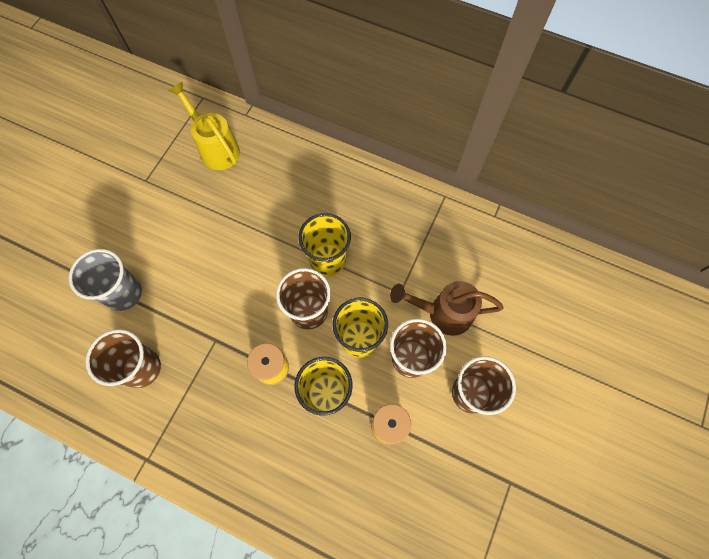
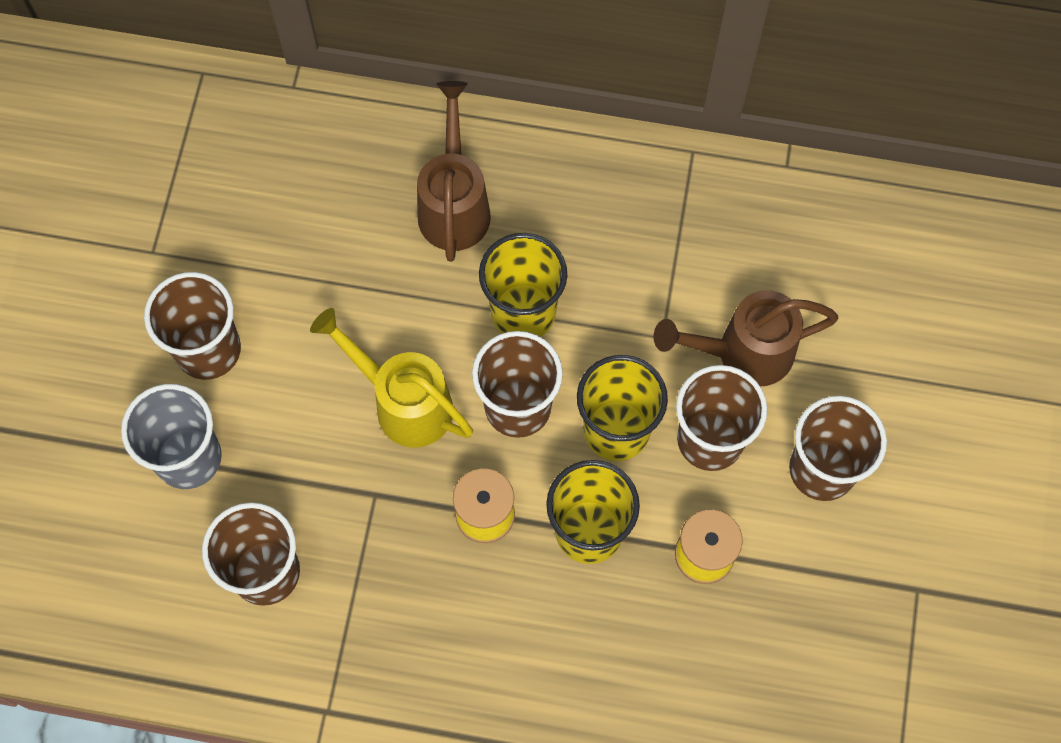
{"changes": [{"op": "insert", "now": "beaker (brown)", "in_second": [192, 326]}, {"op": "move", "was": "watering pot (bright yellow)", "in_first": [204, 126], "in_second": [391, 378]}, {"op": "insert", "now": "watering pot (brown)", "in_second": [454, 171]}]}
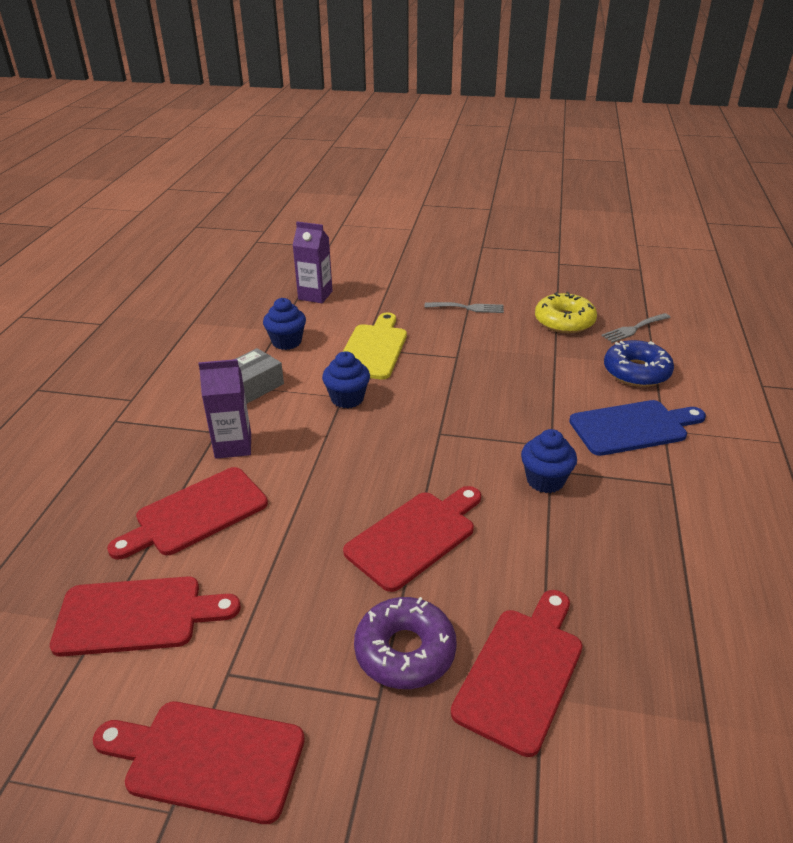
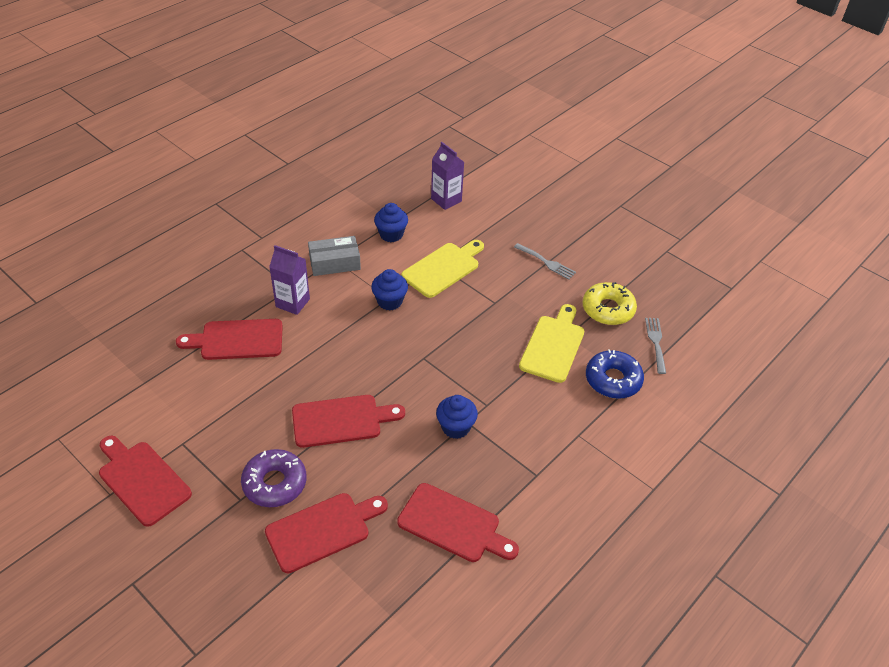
{"changes": [{"op": "move", "was": "bread board (scarlet)", "in_first": [145, 616], "in_second": [458, 522]}, {"op": "insert", "now": "bread board (bright yellow)", "in_second": [551, 343]}, {"op": "rotate", "was": "dinner fork (grey)", "in_first": [636, 328], "in_second": [655, 346], "clockwise": 90}, {"op": "delete", "was": "bread board (royal blue)", "in_first": [637, 428]}]}
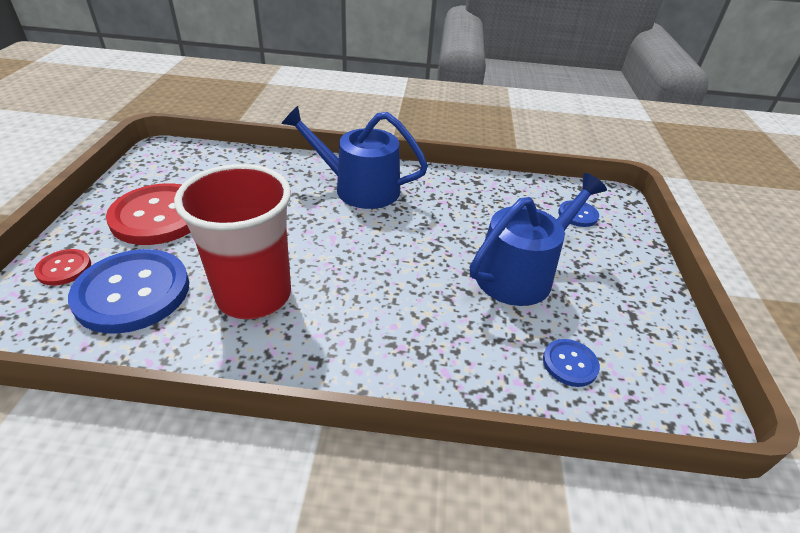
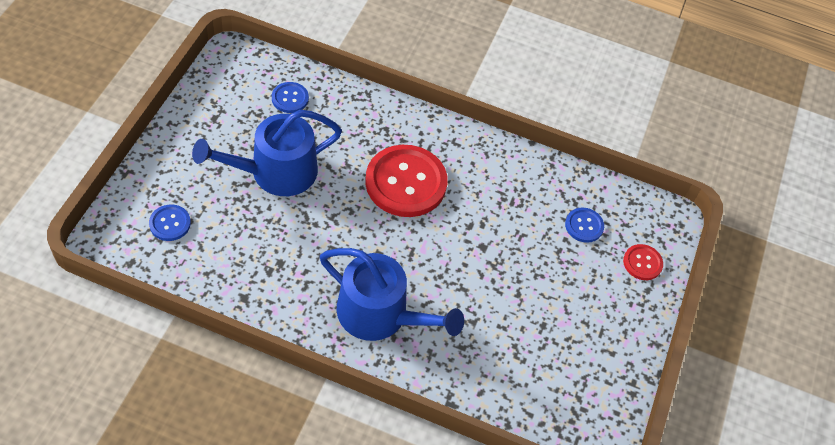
{"changes": [{"op": "move", "was": "button (scarlet)", "in_first": [148, 214], "in_second": [406, 181]}, {"op": "resize", "was": "button (royal blue)", "in_first": [128, 291], "in_second": [584, 225], "ratio": 0.47}, {"op": "delete", "was": "beaker (scarlet)", "in_first": [232, 241]}]}
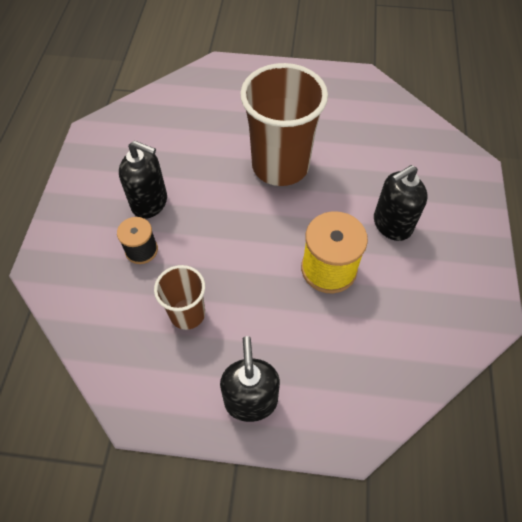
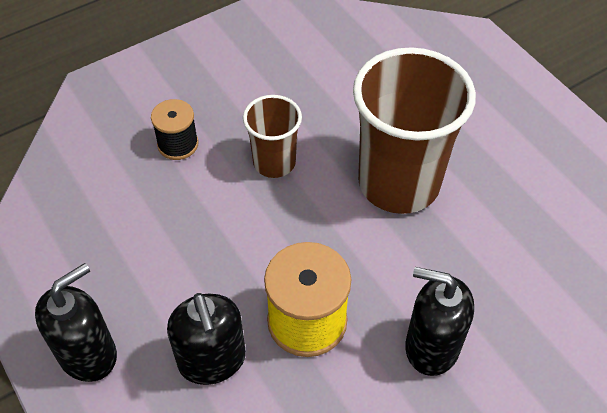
{"changes": [{"op": "move", "was": "pump bottle (ebony)", "in_first": [143, 179], "in_second": [206, 339]}, {"op": "move", "was": "beaker (brown)", "in_first": [179, 297], "in_second": [272, 136]}]}
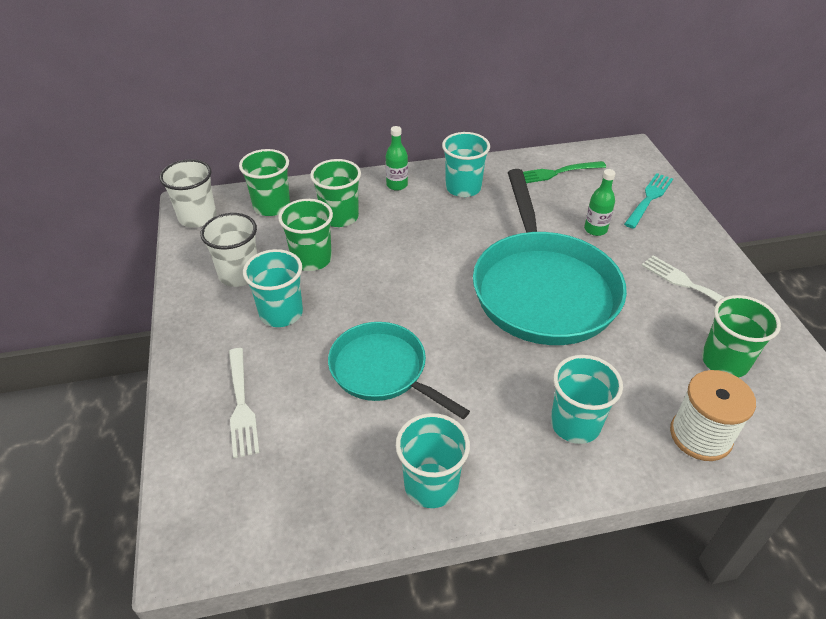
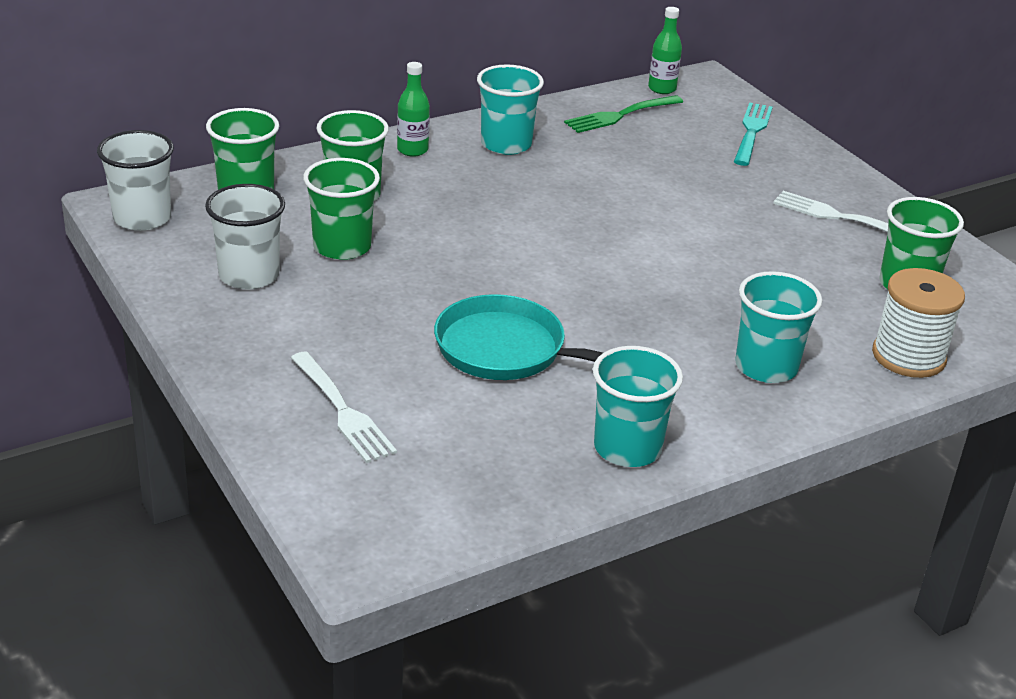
{"changes": [{"op": "move", "was": "bottle (green)", "in_first": [600, 202], "in_second": [665, 50]}, {"op": "delete", "was": "beaker (aqua)", "in_first": [273, 288]}, {"op": "delete", "was": "skillet (aqua)", "in_first": [550, 257]}]}
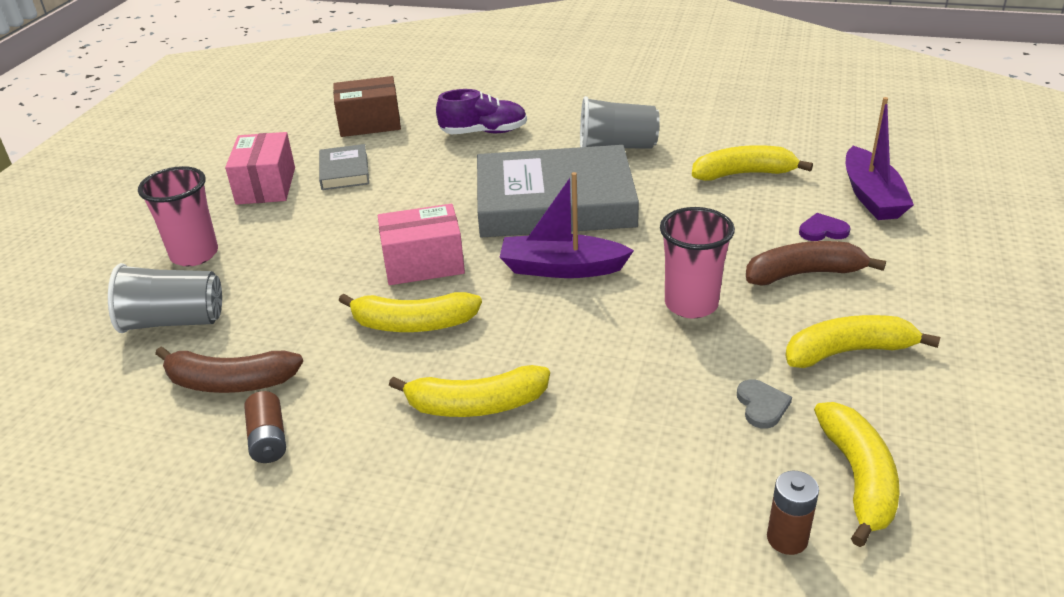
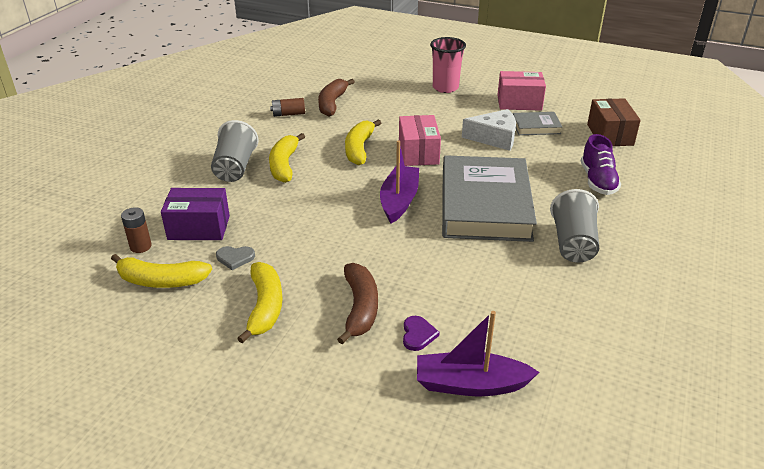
{"changes": [{"op": "insert", "now": "parcel (royal purple)", "in_second": [195, 214]}, {"op": "move", "was": "beaker (grey)", "in_first": [165, 298], "in_second": [234, 151]}, {"op": "insert", "now": "piece of cheese (pure white)", "in_second": [489, 130]}, {"op": "delete", "was": "beaker (rosy)", "in_first": [697, 263]}, {"op": "delete", "was": "banana fruit (bright yellow)", "in_first": [752, 163]}]}
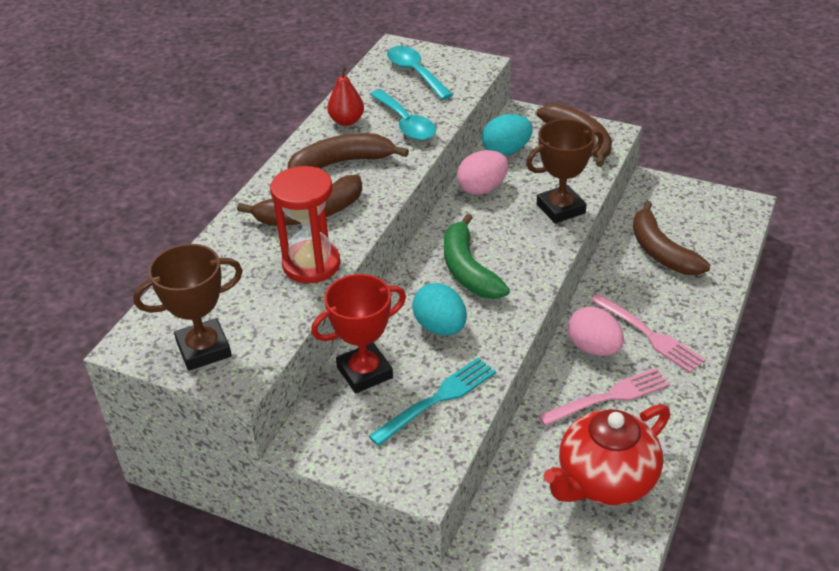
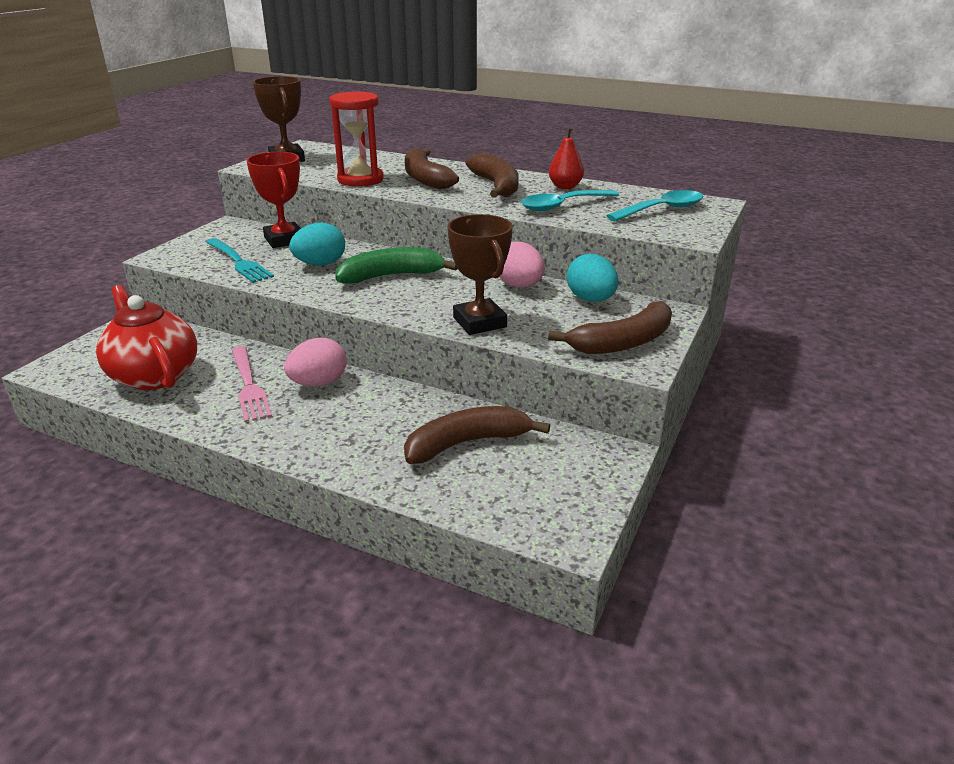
{"changes": [{"op": "delete", "was": "dinner fork (rosy)", "in_first": [648, 333]}]}
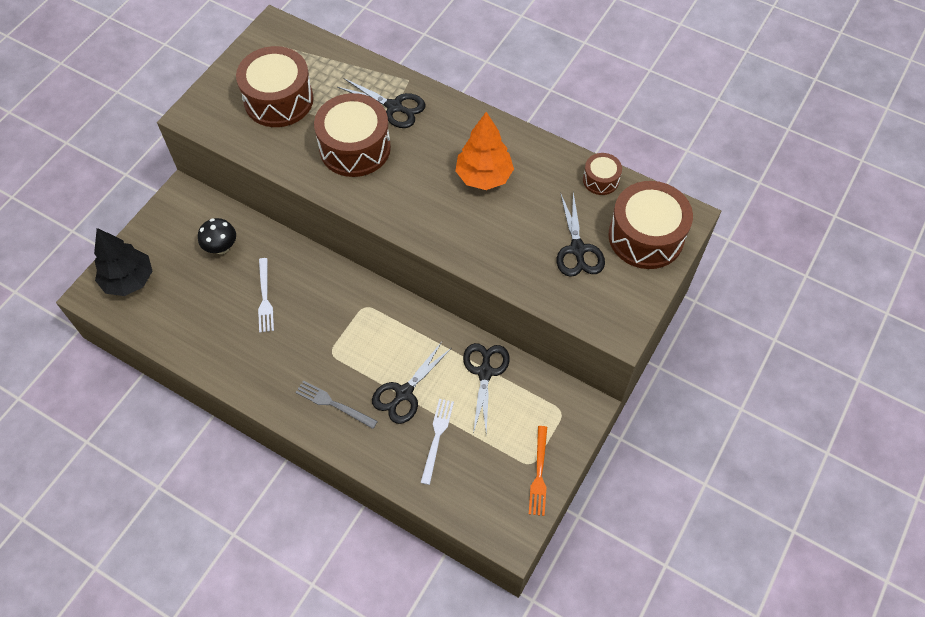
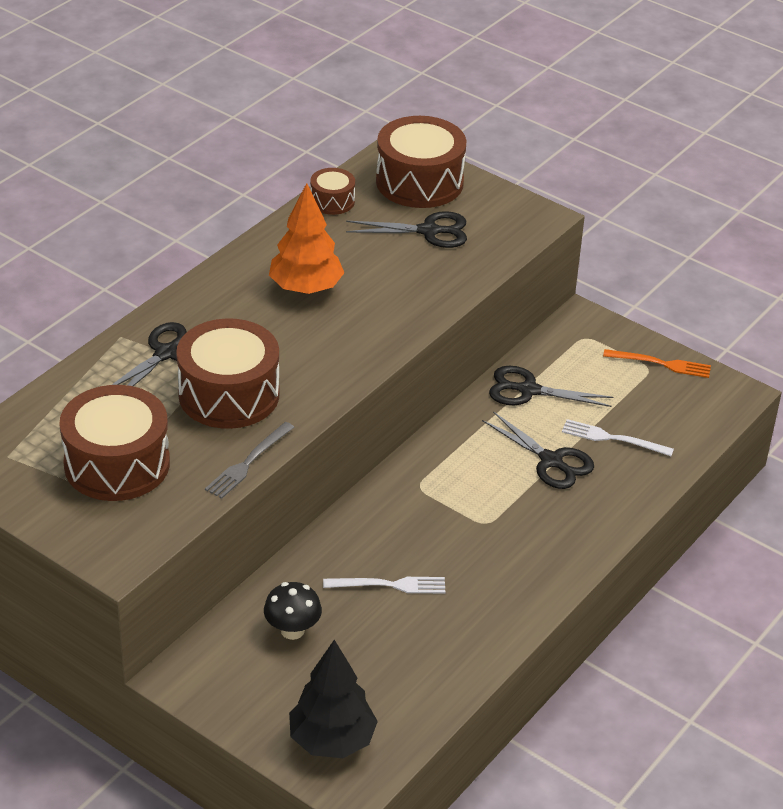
{"changes": [{"op": "move", "was": "dinner fork (grey)", "in_first": [336, 404], "in_second": [249, 460]}]}
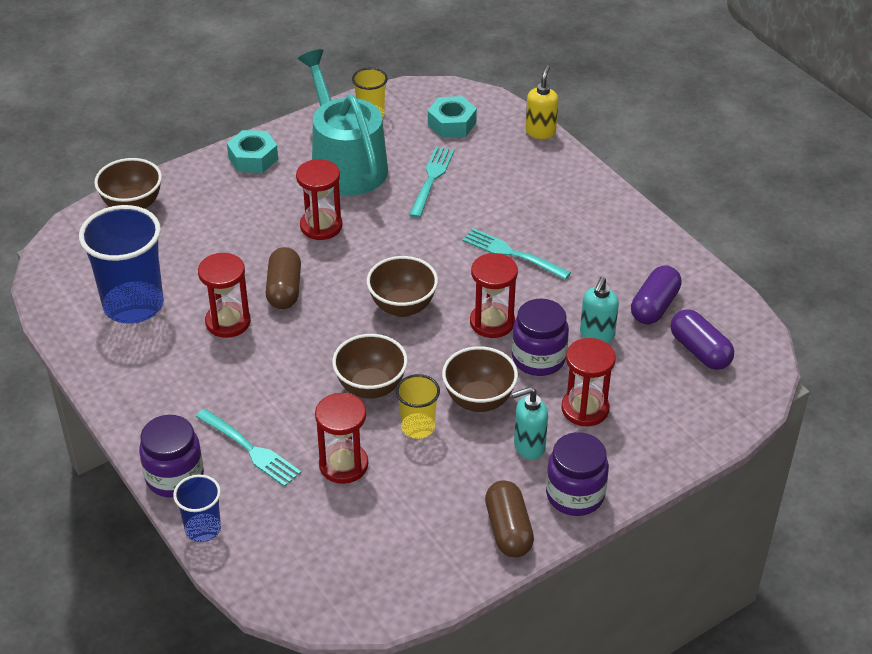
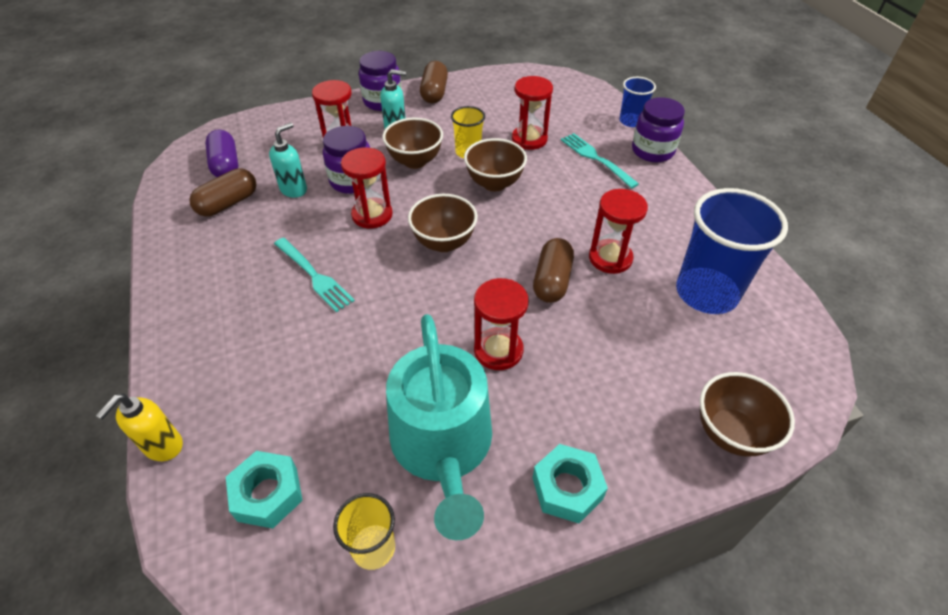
{"changes": [{"op": "recolor", "was": "capsule (royal purple)", "now": "capsule (brown)", "in_first": [656, 294], "in_second": [222, 192]}, {"op": "delete", "was": "dinner fork (aqua)", "in_first": [431, 182]}]}
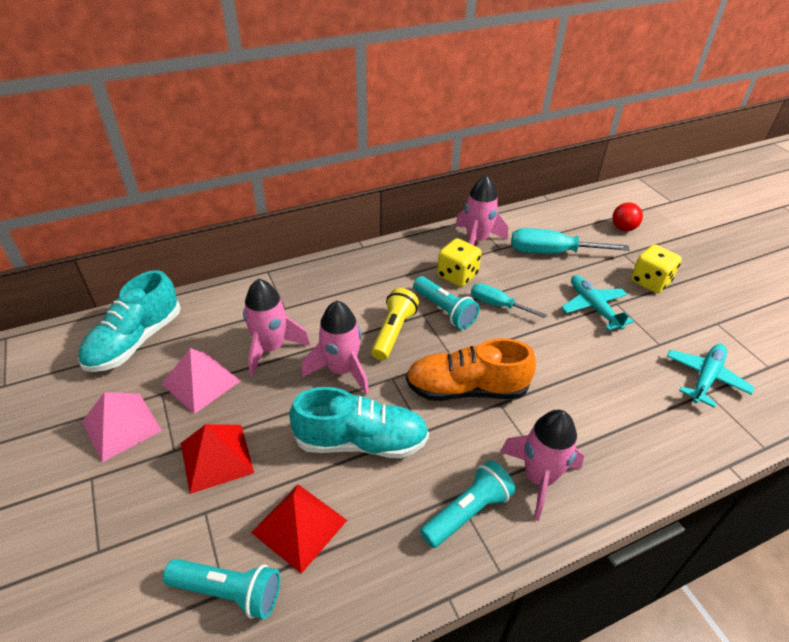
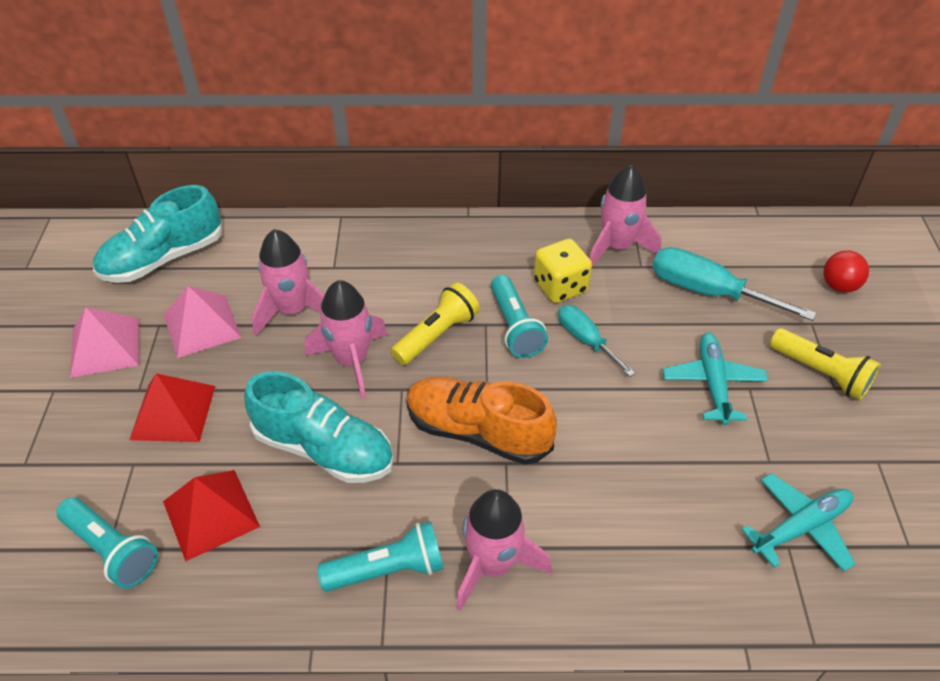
{"changes": [{"op": "replace", "was": "die (bright yellow)", "now": "torch (bright yellow)", "in_first": [656, 268], "in_second": [825, 364]}]}
